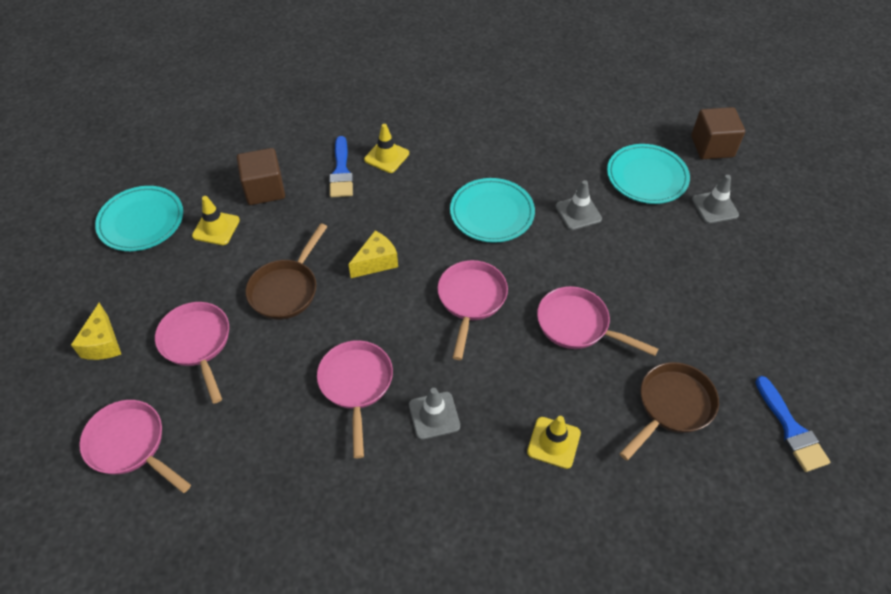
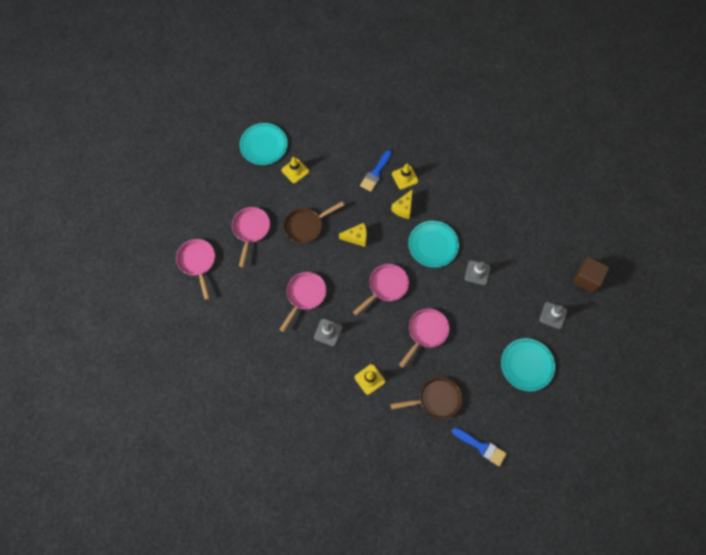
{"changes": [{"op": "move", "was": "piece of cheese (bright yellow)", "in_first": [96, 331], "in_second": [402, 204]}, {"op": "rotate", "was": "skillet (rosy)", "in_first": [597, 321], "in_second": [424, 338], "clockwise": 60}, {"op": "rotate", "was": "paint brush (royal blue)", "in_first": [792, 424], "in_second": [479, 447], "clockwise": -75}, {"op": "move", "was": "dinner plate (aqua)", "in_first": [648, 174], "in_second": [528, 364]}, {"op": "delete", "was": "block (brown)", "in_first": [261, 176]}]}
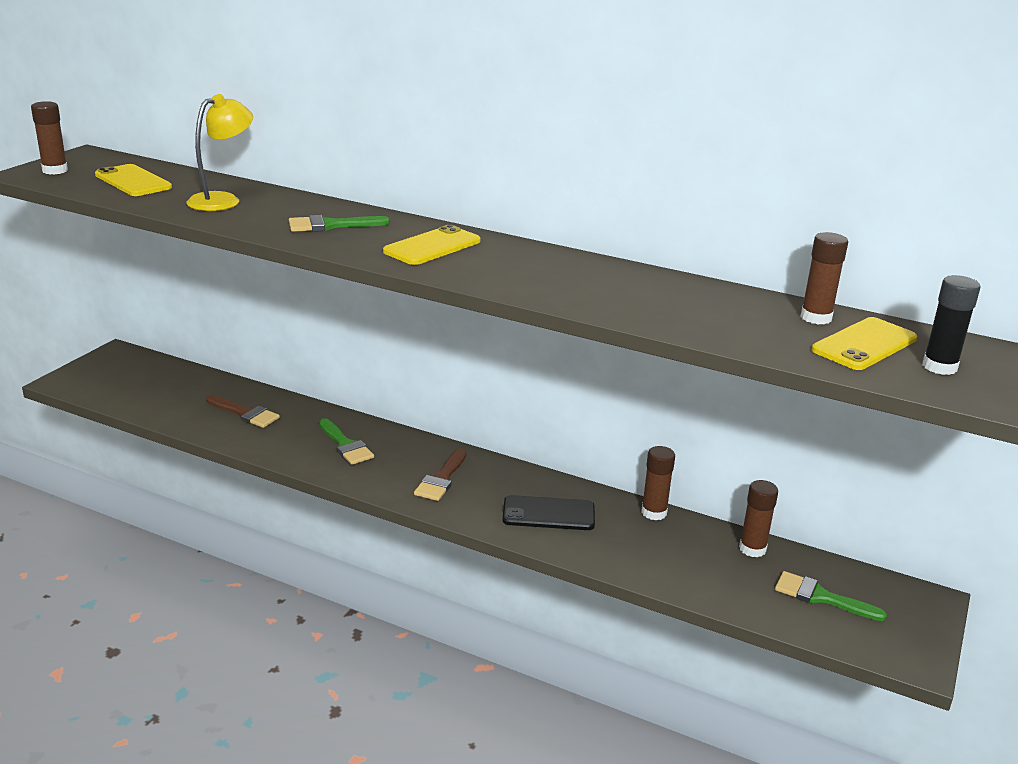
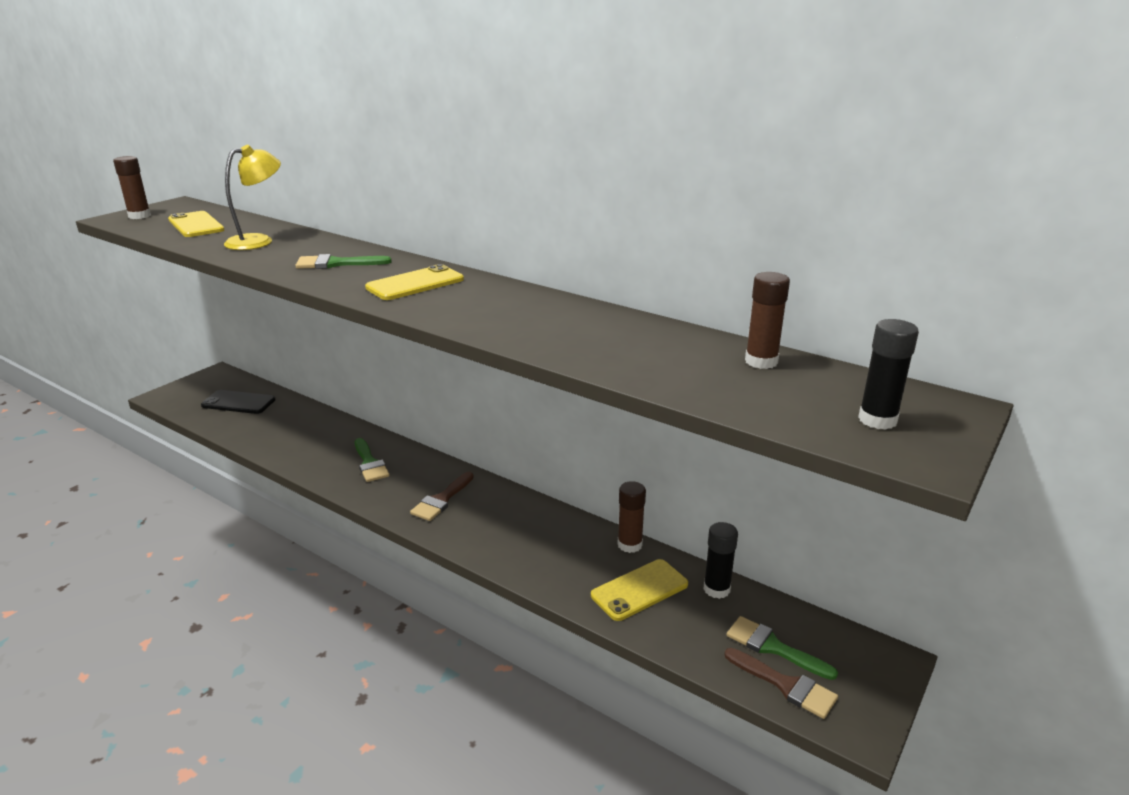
{"changes": [{"op": "move", "was": "mobile phone (ebony)", "in_first": [548, 512], "in_second": [238, 402]}, {"op": "move", "was": "mobile phone (bright yellow)", "in_first": [864, 343], "in_second": [639, 590]}, {"op": "recolor", "was": "glue (brown)", "now": "glue (ebony)", "in_first": [758, 518], "in_second": [720, 560]}, {"op": "move", "was": "paint brush (brown)", "in_first": [243, 411], "in_second": [781, 683]}]}
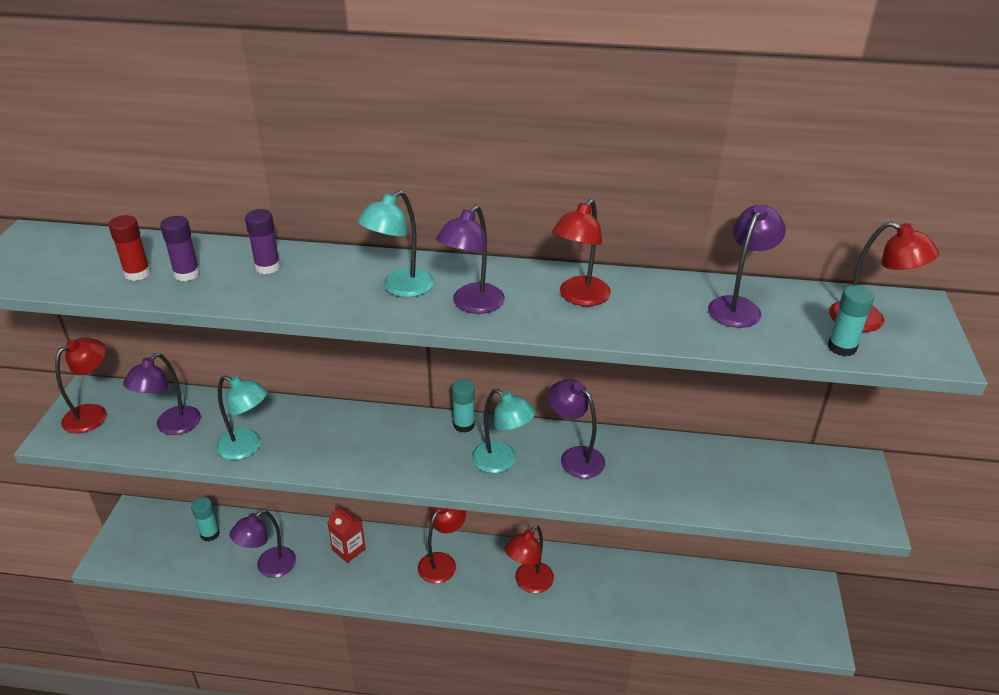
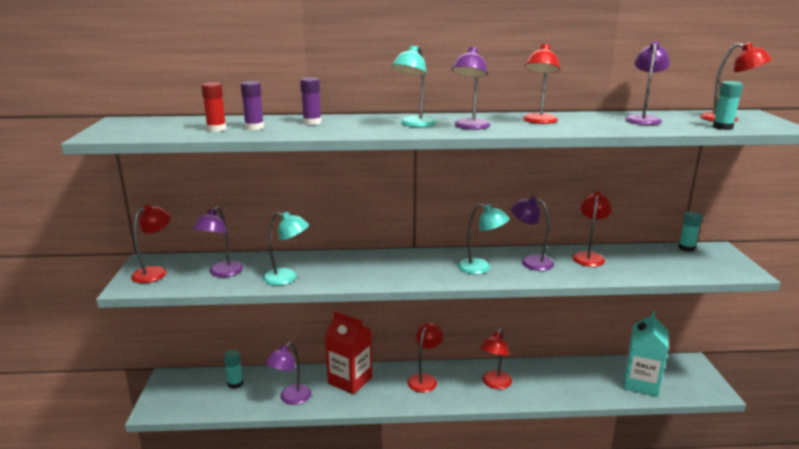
{"changes": [{"op": "resize", "was": "milk carton (scarlet)", "in_first": [346, 534], "in_second": [348, 352], "ratio": 1.71}, {"op": "insert", "now": "lamp (scarlet)", "in_second": [592, 229]}, {"op": "insert", "now": "milk carton (aqua)", "in_second": [646, 354]}, {"op": "move", "was": "glue (aqua)", "in_first": [463, 406], "in_second": [690, 231]}]}
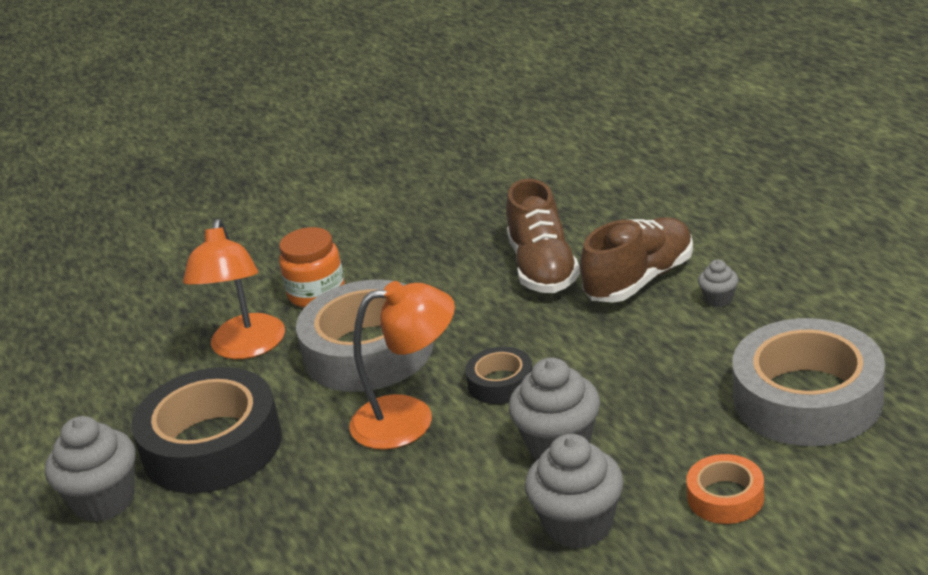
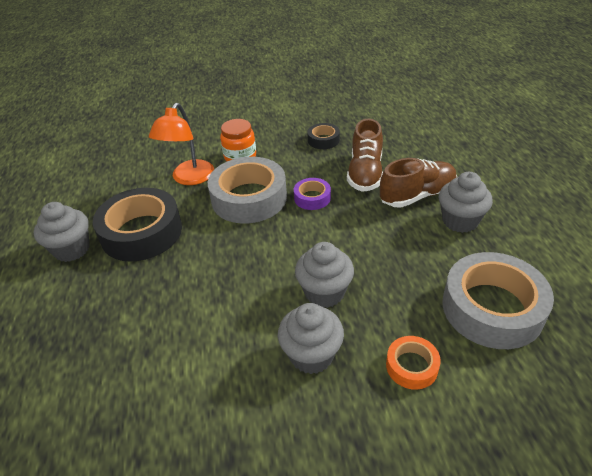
{"changes": [{"op": "insert", "now": "tape (royal purple)", "in_second": [312, 194]}, {"op": "move", "was": "tape (ebony)", "in_first": [498, 375], "in_second": [323, 136]}, {"op": "resize", "was": "cupcake (grey)", "in_first": [718, 283], "in_second": [466, 202], "ratio": 2.03}, {"op": "delete", "was": "lamp (bright orange)", "in_first": [402, 365]}]}
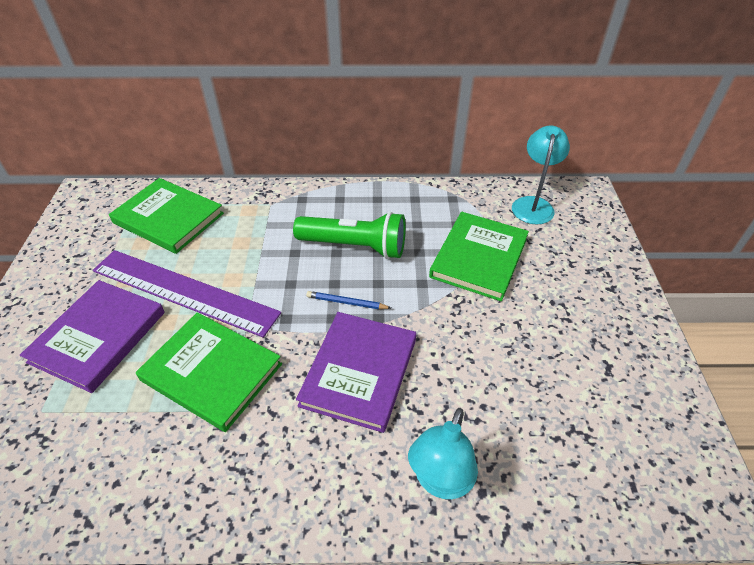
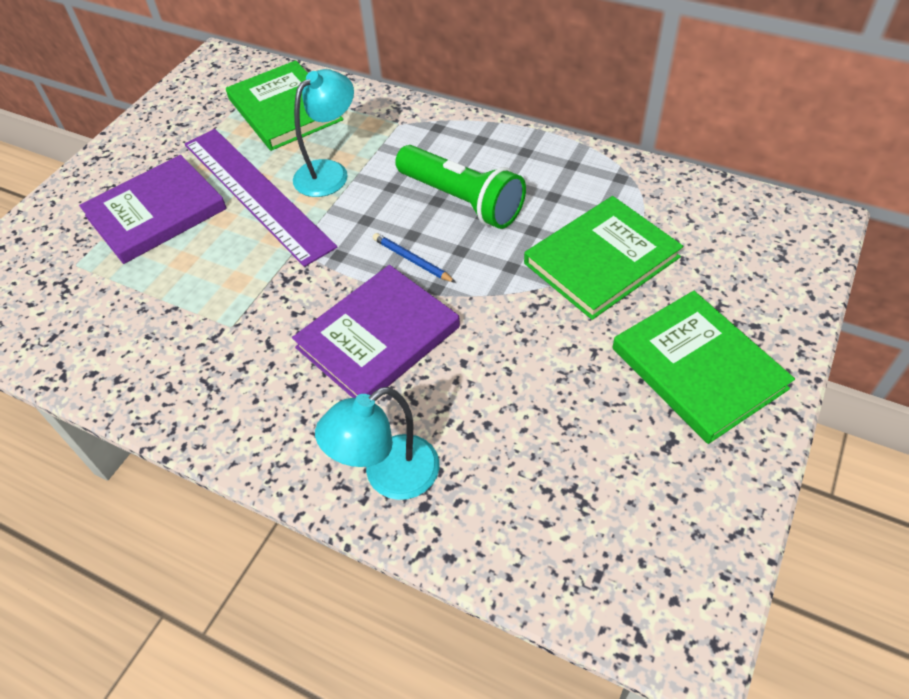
{"changes": [{"op": "move", "was": "lamp (aqua)", "in_first": [541, 175], "in_second": [323, 133]}, {"op": "move", "was": "hardcover (green)", "in_first": [209, 372], "in_second": [703, 367]}]}
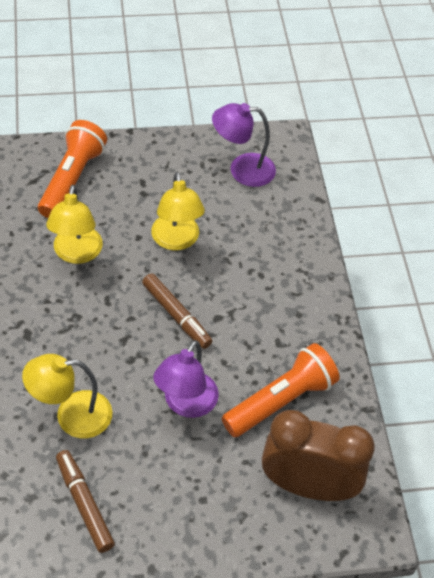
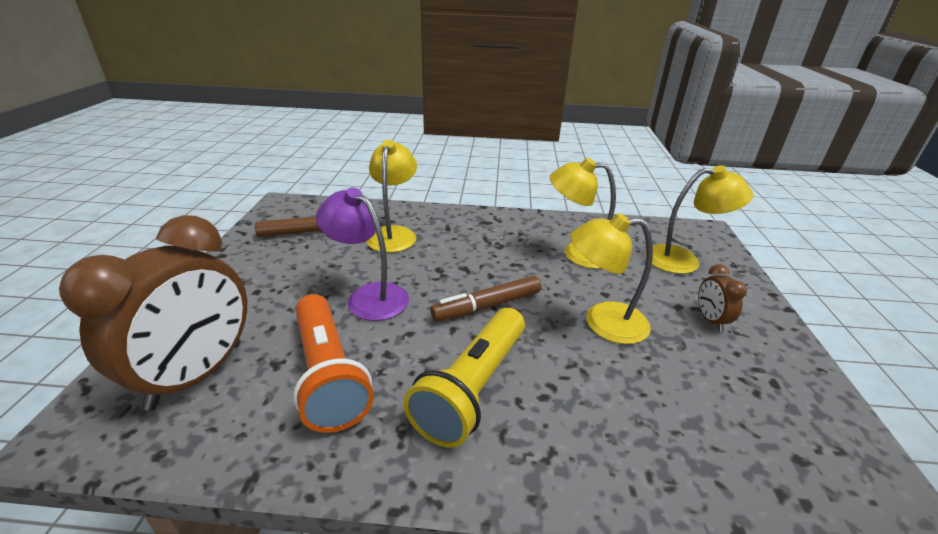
{"changes": [{"op": "insert", "now": "torch (bright yellow)", "in_second": [464, 377]}, {"op": "replace", "was": "torch (bright orange)", "now": "lamp (bright yellow)", "in_first": [72, 169], "in_second": [699, 220]}, {"op": "insert", "now": "clock (brown)", "in_second": [722, 298]}, {"op": "delete", "was": "lamp (royal purple)", "in_first": [244, 145]}]}
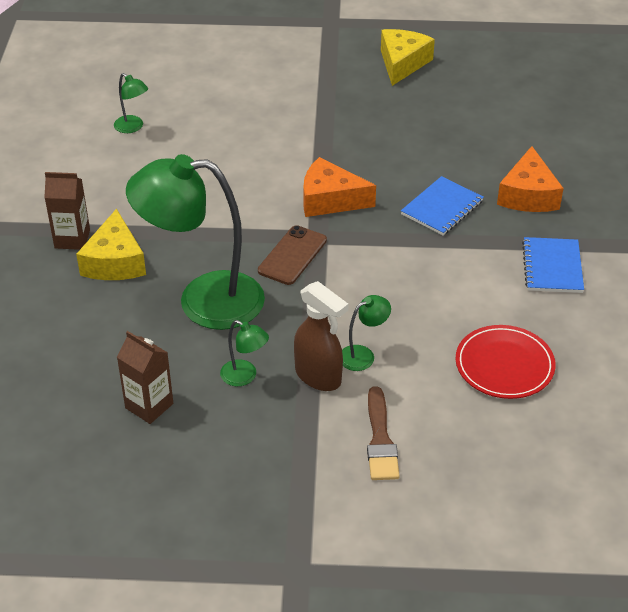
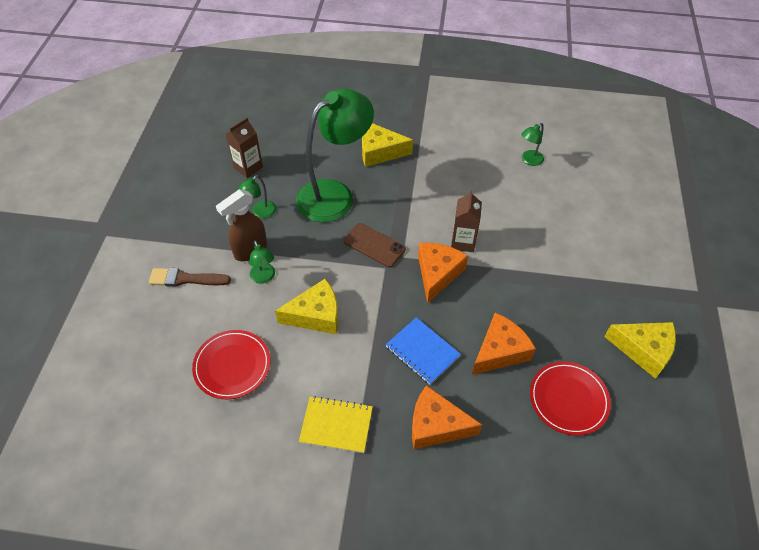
{"changes": [{"op": "insert", "now": "piece of cheese (bright yellow)", "in_second": [306, 306]}, {"op": "rotate", "was": "lamp (green)", "in_first": [195, 242], "in_second": [335, 155], "clockwise": 45}, {"op": "recolor", "was": "notepad (royal blue)", "now": "notepad (bright yellow)", "in_first": [553, 265], "in_second": [336, 424]}, {"op": "move", "was": "milk carton (brown)", "in_first": [67, 211], "in_second": [466, 221]}, {"op": "insert", "now": "piece of cheese (bright orange)", "in_second": [504, 344]}, {"op": "insert", "now": "dinner plate (scarlet)", "in_second": [570, 399]}]}
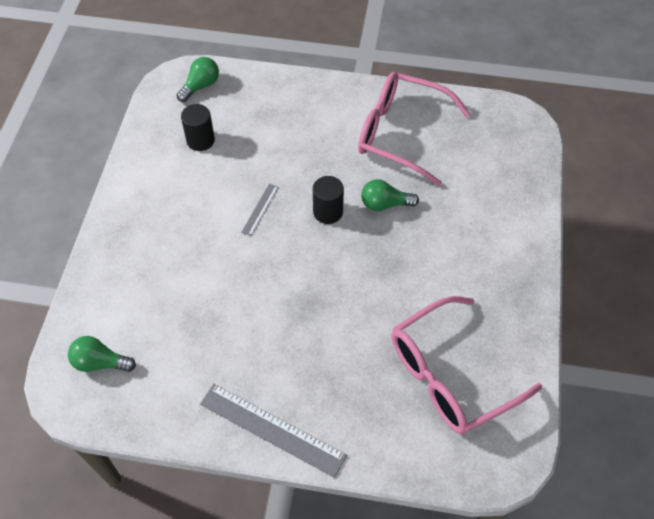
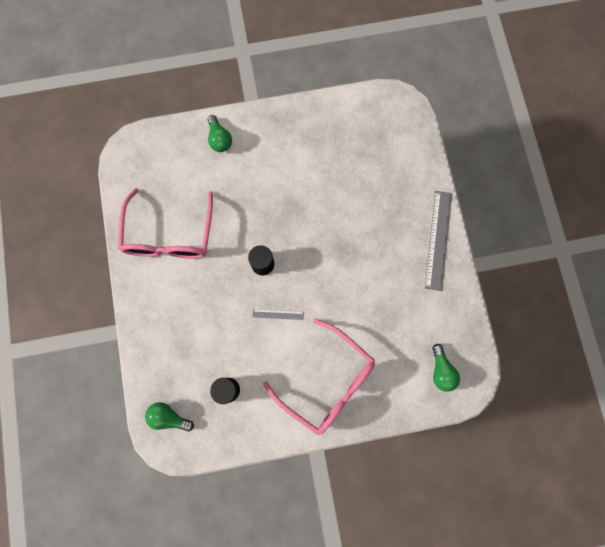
{"changes": [{"op": "move", "was": "light bulb (green)", "in_first": [390, 195], "in_second": [219, 133]}, {"op": "move", "was": "eyeglasses (rosy)", "in_first": [467, 365], "in_second": [319, 377]}]}
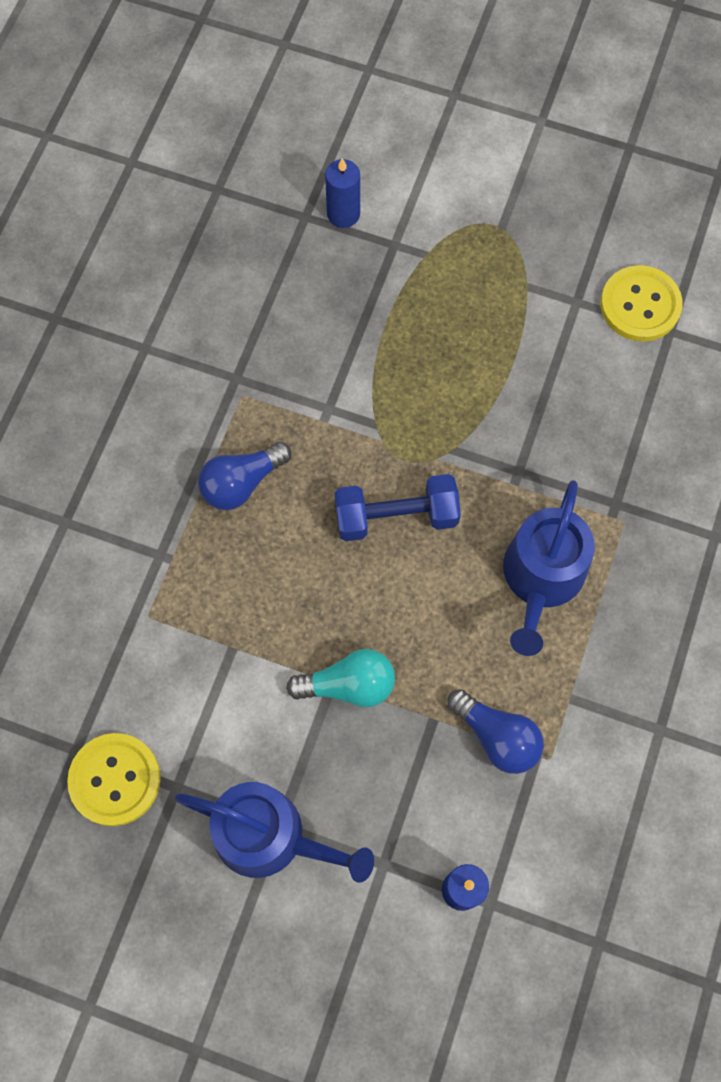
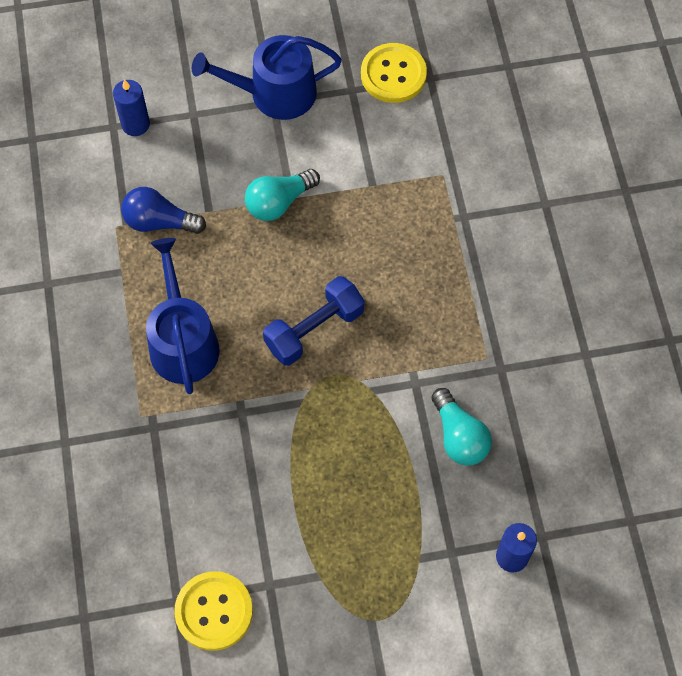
{"changes": [{"op": "insert", "now": "light bulb (aqua)", "in_second": [461, 426]}, {"op": "delete", "was": "light bulb (royal blue)", "in_first": [245, 476]}]}
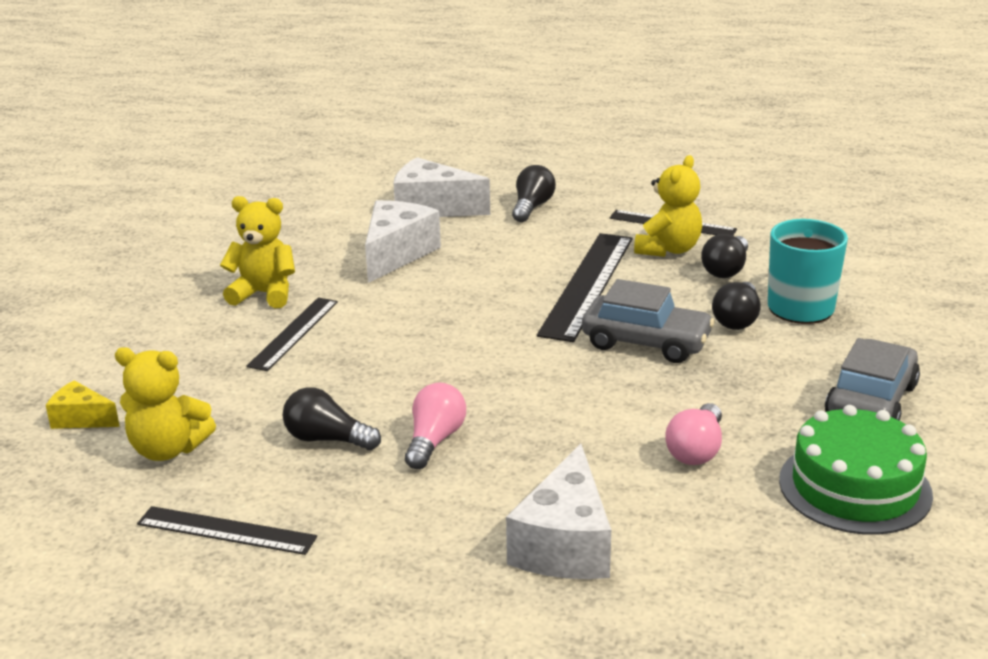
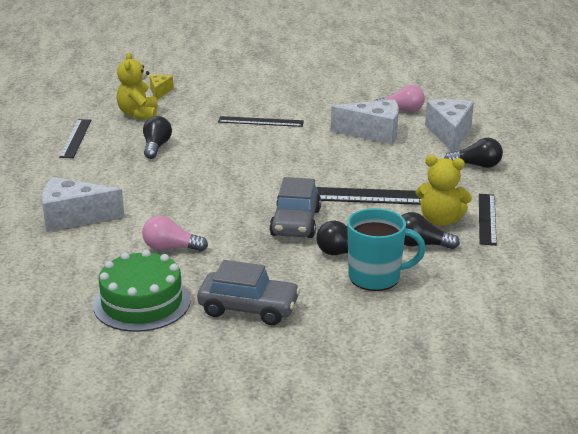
{"changes": [{"op": "move", "was": "light bulb (rosy)", "in_first": [435, 426], "in_second": [399, 98]}, {"op": "delete", "was": "teddy bear (bright yellow)", "in_first": [257, 252]}]}
